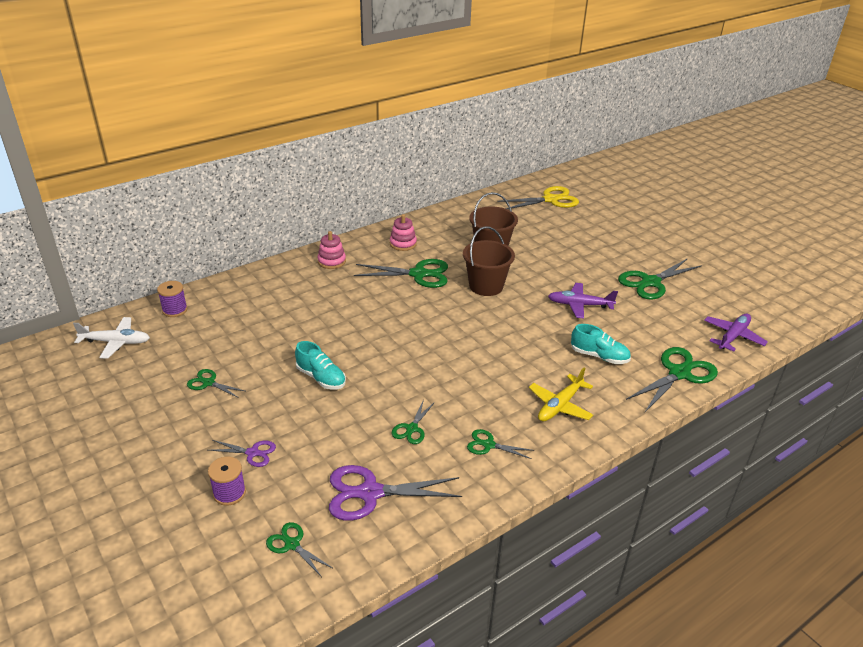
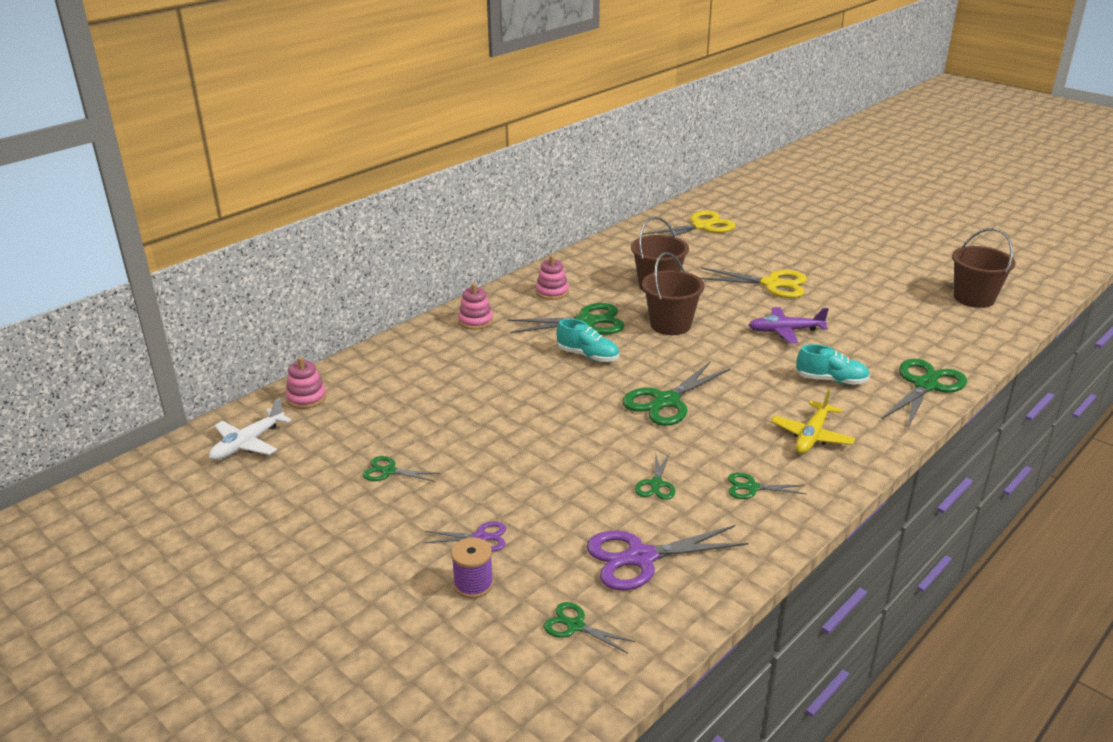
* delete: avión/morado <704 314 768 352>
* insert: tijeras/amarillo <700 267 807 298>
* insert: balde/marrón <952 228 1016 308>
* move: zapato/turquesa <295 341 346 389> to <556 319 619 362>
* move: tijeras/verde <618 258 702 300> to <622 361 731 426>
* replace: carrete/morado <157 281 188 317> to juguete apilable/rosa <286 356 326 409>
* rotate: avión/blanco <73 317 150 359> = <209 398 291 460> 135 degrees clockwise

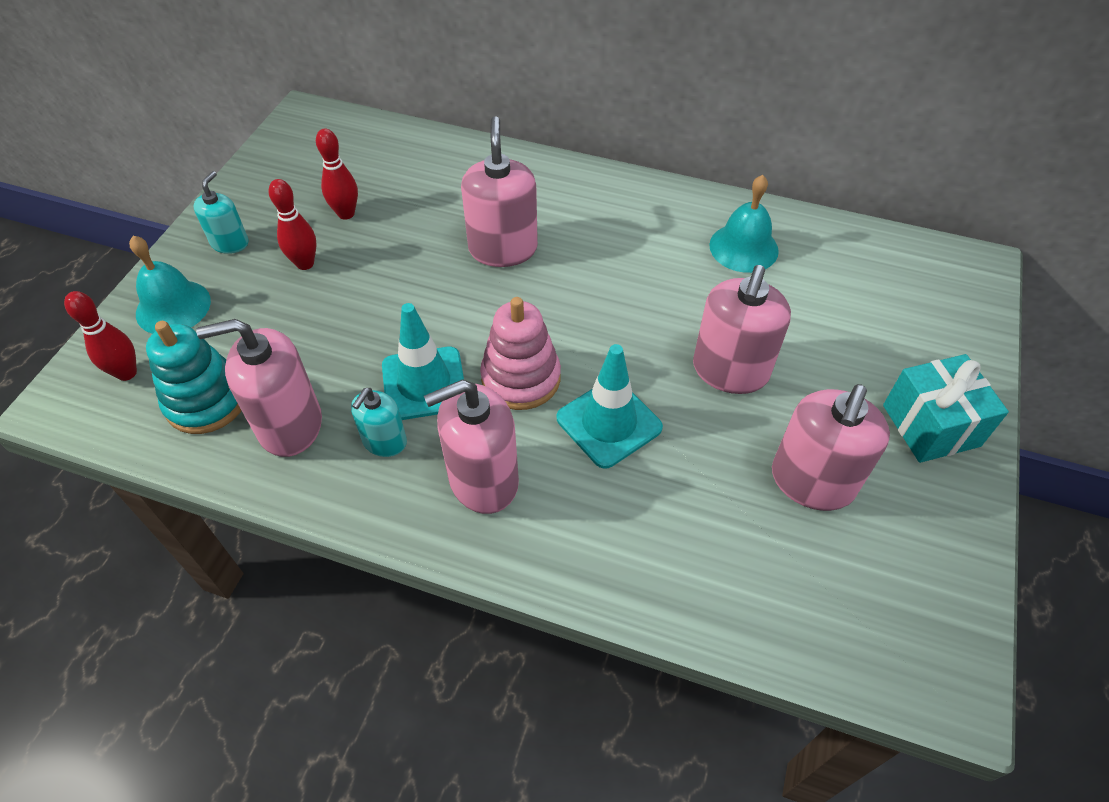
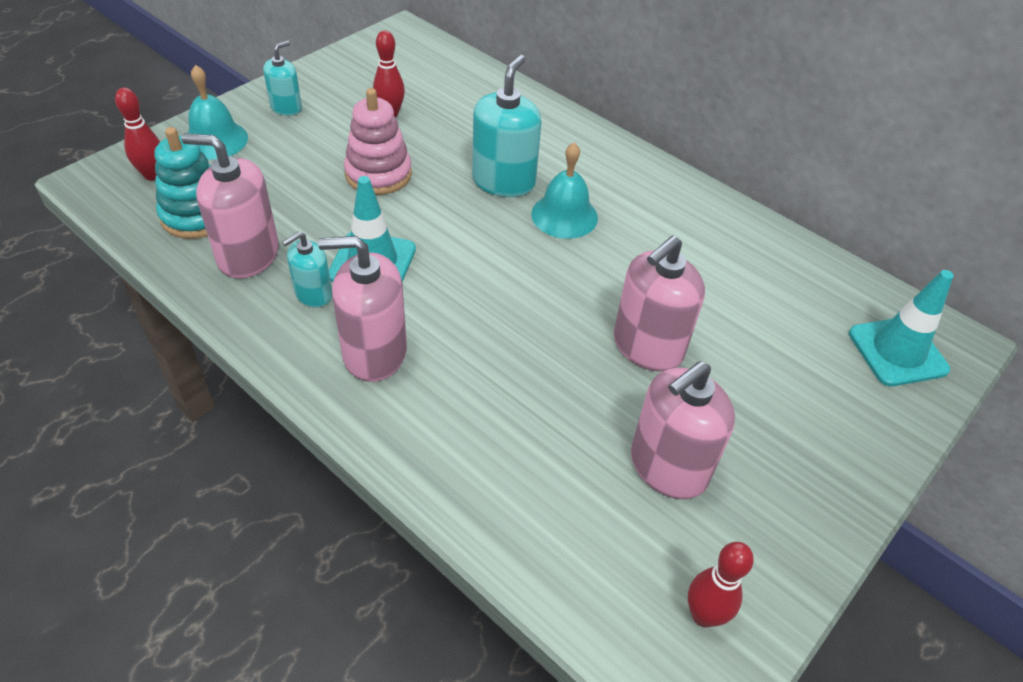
* delete: regalo/turquesa <883 354 1009 463>
* move: bolo/rojo <269 179 317 270> to <688 542 754 627>
* move: juguete apilable/rosa <480 297 561 410> to <344 88 412 195>
* move: cono de tráfico/turquesa <557 344 663 469> to <849 270 954 386>
* move: campana/turquesa <709 175 779 273> to <531 143 598 239>
* recolor: dispensador de jabón/rosa <461 116 538 267> to dispensador de jabón/turquesa <472 55 541 197>

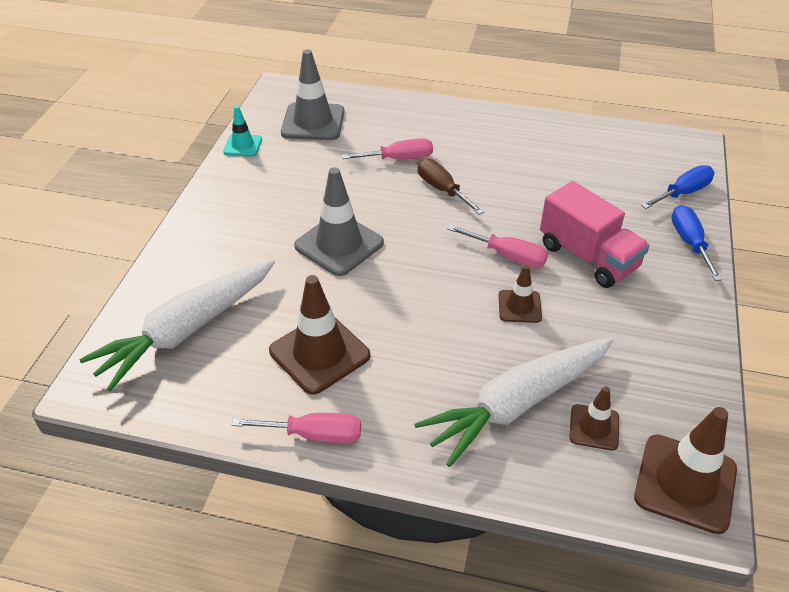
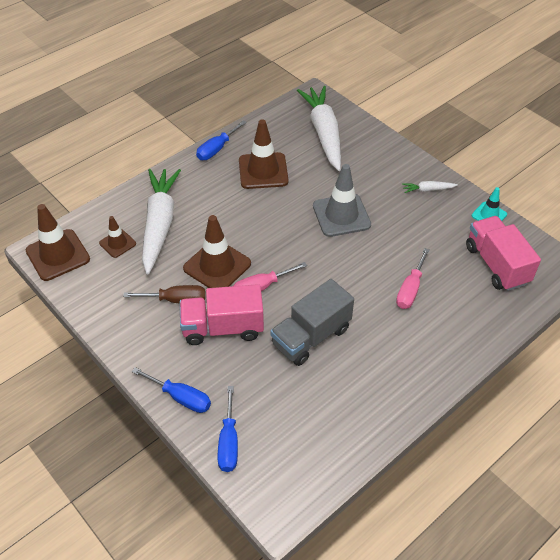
* insert: camión/gris <270 279 354 366>
* insert: zanahoria/blanco <402 181 458 193>
* move: destornillador/marrón <417 158 484 215> to <123 285 206 303>
* replace: cono de tráfico/gris <281 49 344 140> to camión/rosa <466 216 541 291>
* recolor: destornillador/rosa <232 413 361 443> to destornillador/azul <196 120 247 160>
* resize: cono de tráfico/marrón <498 265 542 323> = <183 215 251 288> x1.79

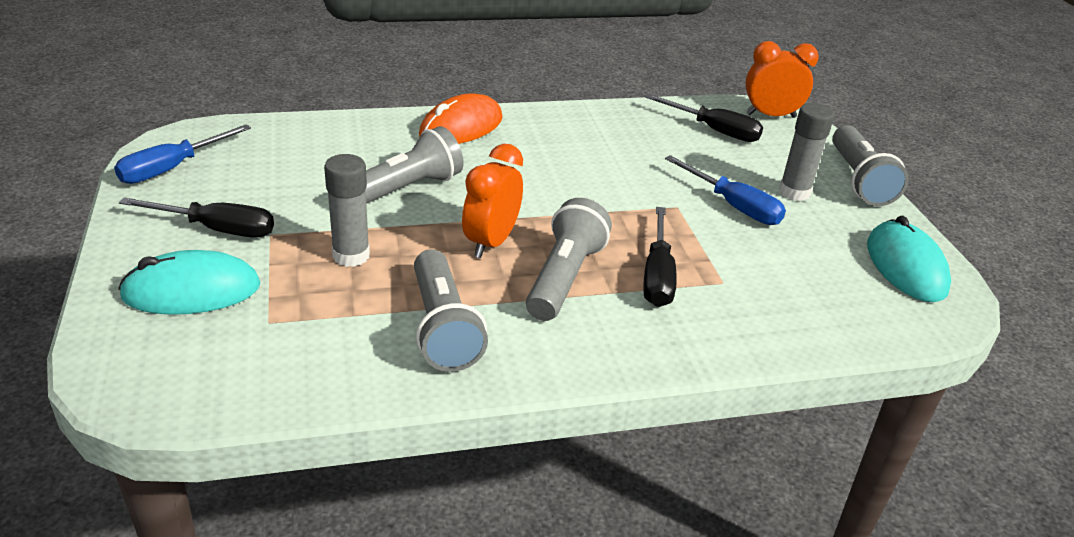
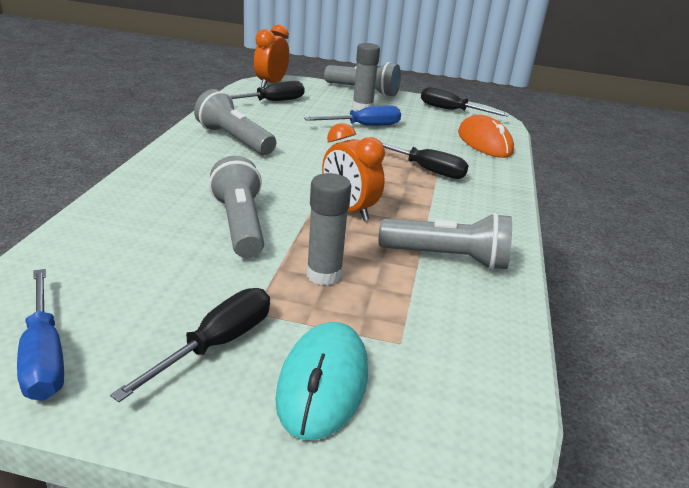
* move: ratón/naranja <419 93 503 144> to <458 115 514 158>
* move: lámpara de mano/gris <526 198 612 321> to <194 89 276 155>
* replace: ratón/turquesa <867 215 951 302> to destornillador/negro <421 87 509 117>

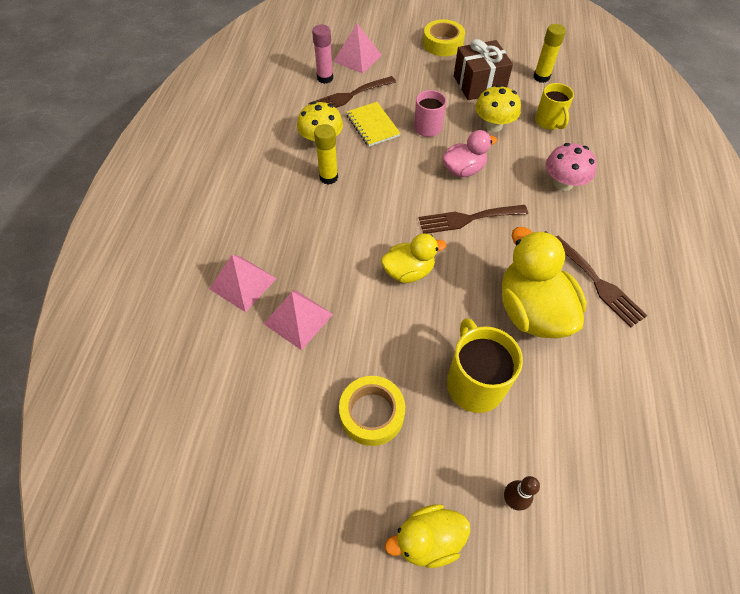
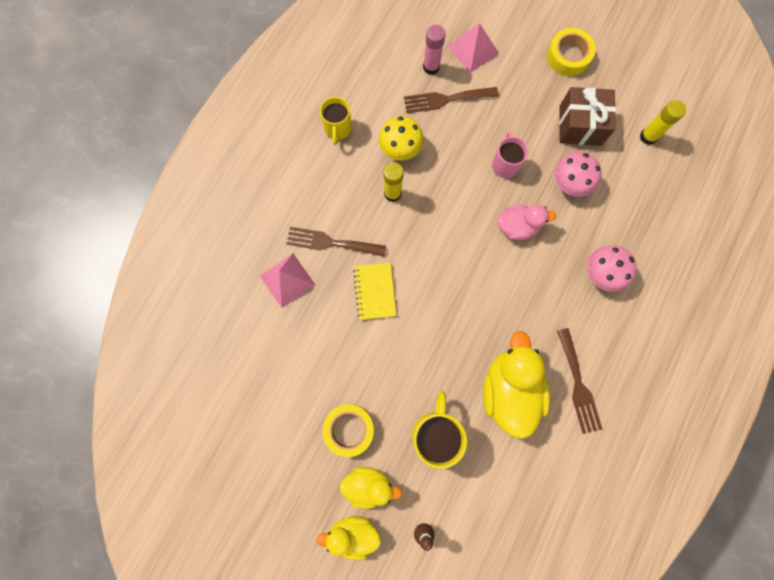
* delete: pirámide/rosa <264 290 333 350>
* move: cuaderno/amarillo <346 102 401 147> to <353 263 397 320>
* move: pato/amarillo <381 233 446 283> to <340 467 402 509>
* move: tenedor/marrón <419 205 528 234> to <286 227 386 257>
* move: taza/amarillo <535 83 574 130> to <320 97 352 145>
* recolor: seta/amarillo <475 85 521 132> to seta/rosa <555 152 601 197>

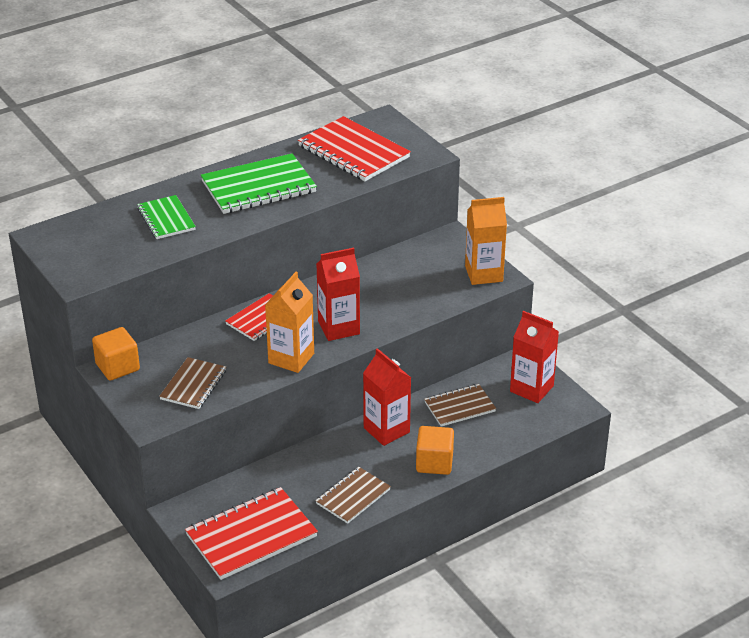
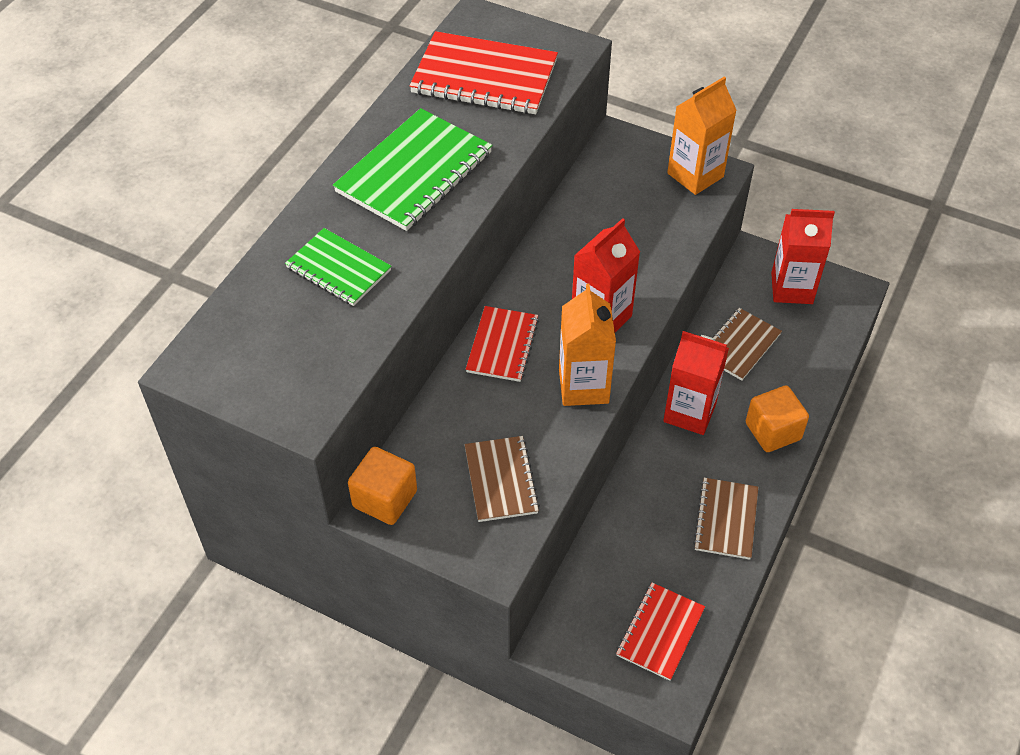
* resize: cuaderno/rojo <185 487 318 580> = <616 583 705 681> x0.60

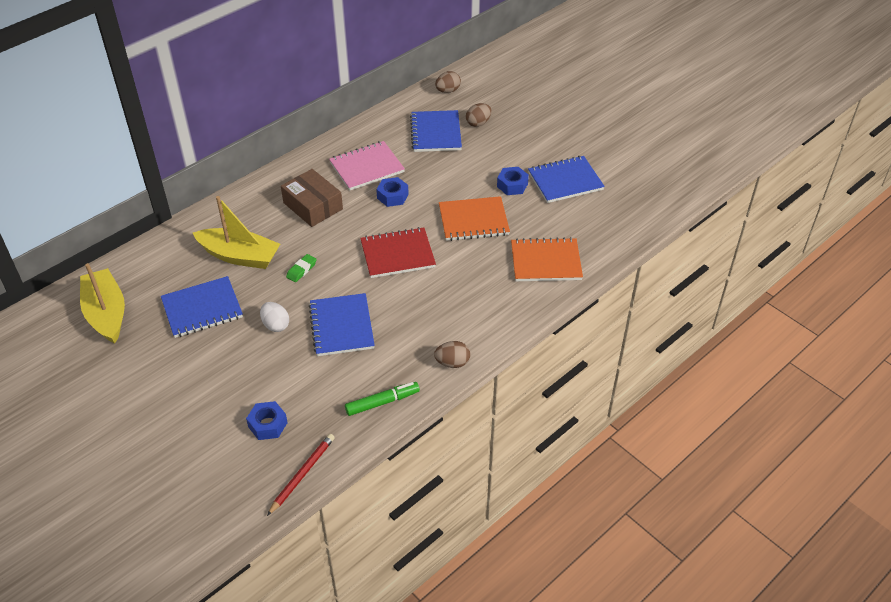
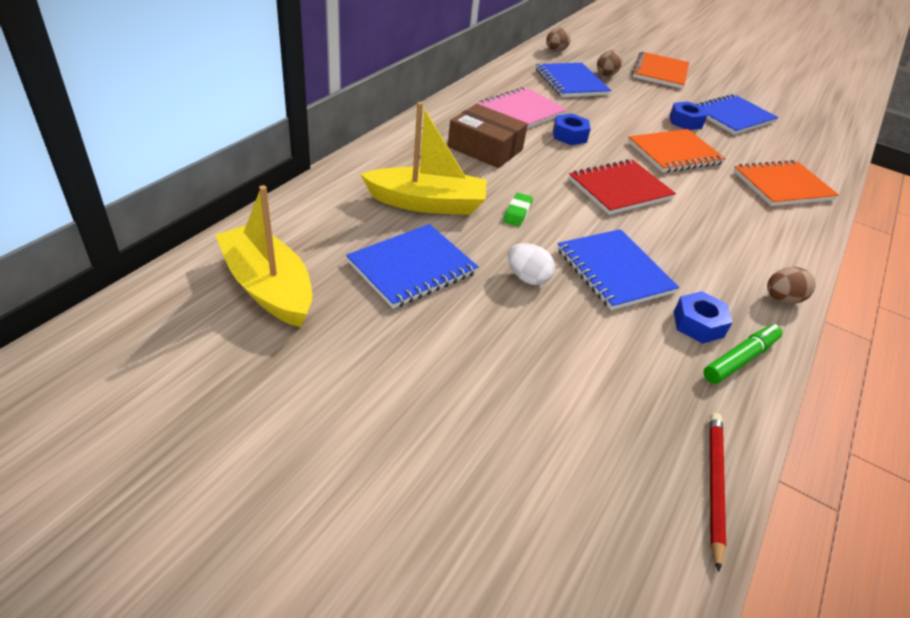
* insert: cuaderno/naranja <632 52 689 89>
* move: tuerca/azul <246 401 288 440> to <674 291 733 343>

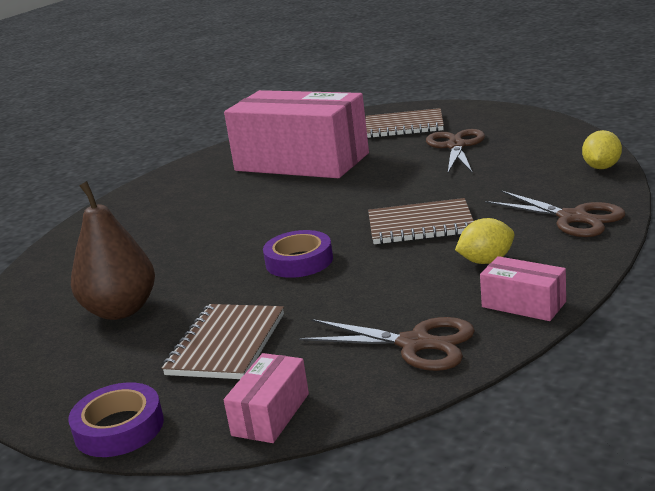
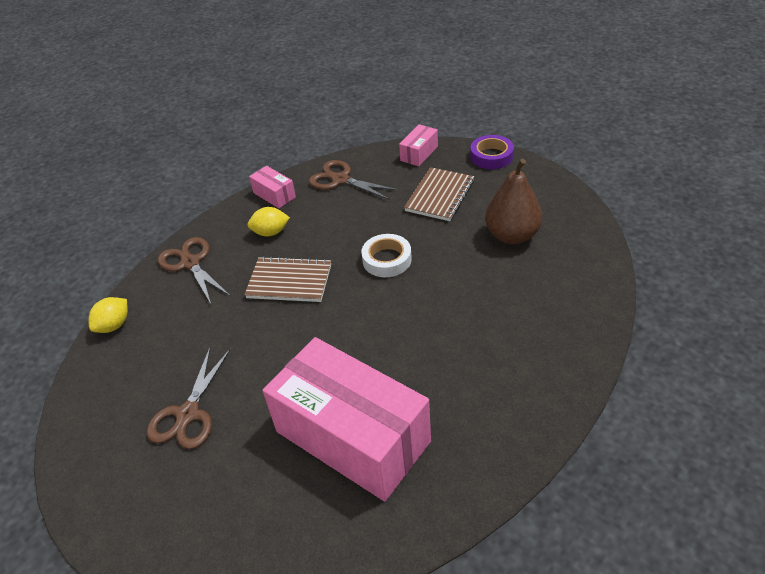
* delete: cuaderno/marrón <366 108 444 138>
* recolor: cinta adhesiva/morado <263 230 333 278> to cinta adhesiva/blanco <361 234 412 277>

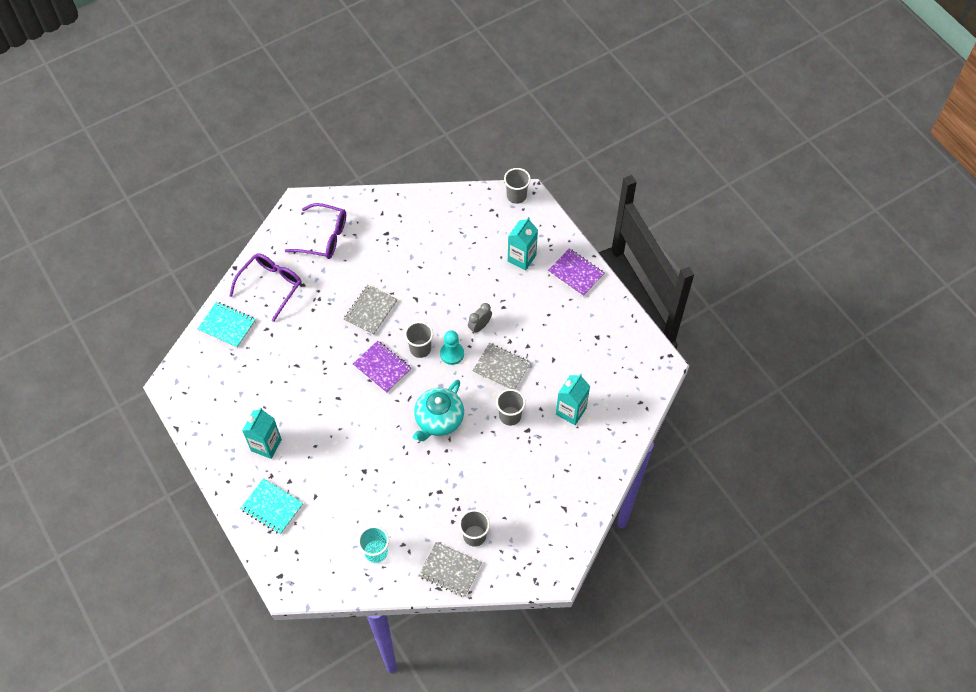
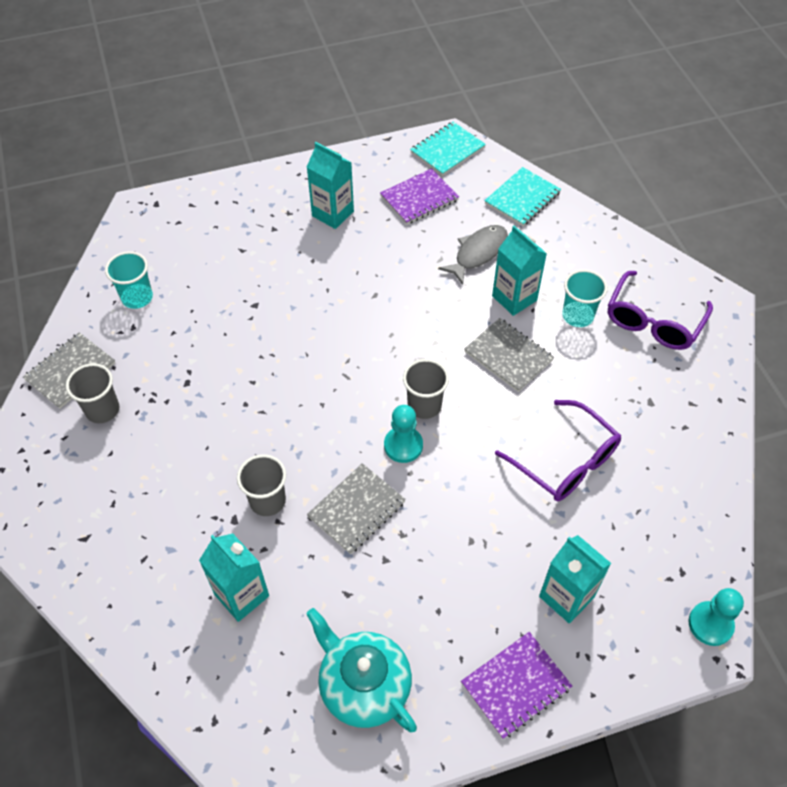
* delete: despertador/gris <468 303 492 334>
* insert: pez/gris <438 225 508 285>
* insert: cartón de leche/turquesa <492 226 547 316>
* insert: vaso/turquesa <562 269 608 327>
* move: gafas/morado <229 253 302 322> to <495 400 621 501>
* move: cuaderno/turquesa <240 478 303 535> to <410 122 486 176>
* move: cuaderno/morado <353 340 411 393> to <380 168 459 225>
* move: tetera/turquesa <413 380 464 441> to <306 608 417 733>
* replace: vaso/gris <504 168 531 204> to peón/turquesa <688 588 744 646>

